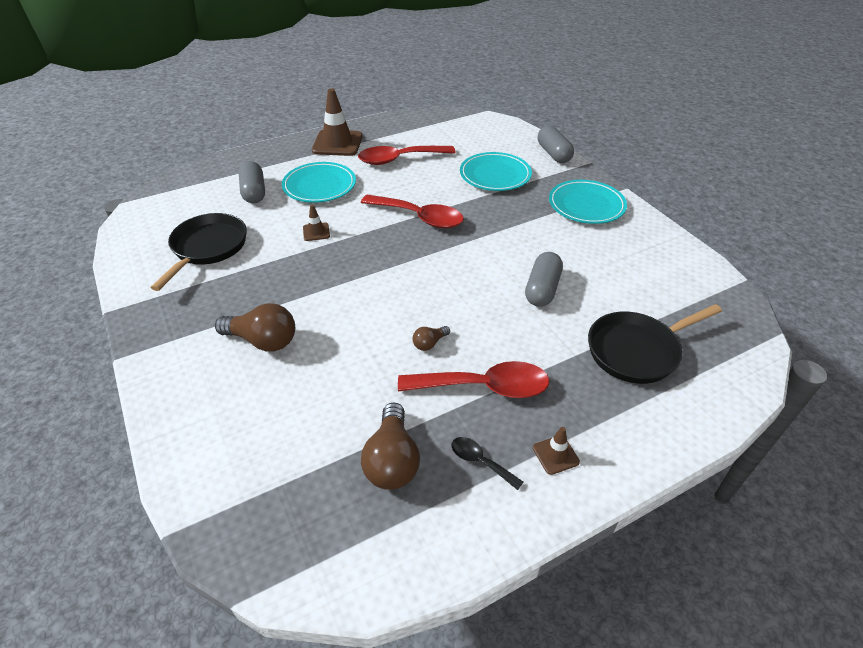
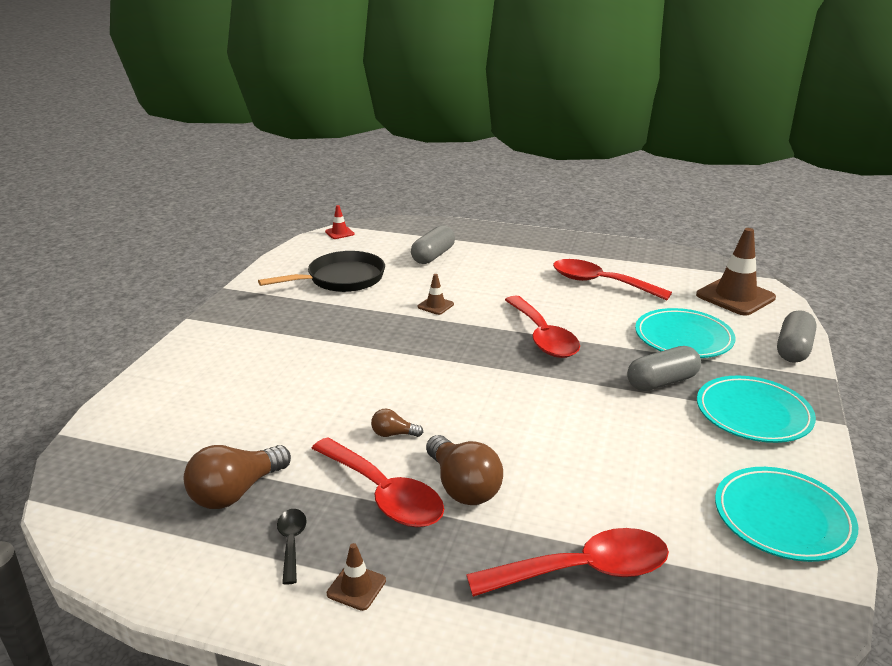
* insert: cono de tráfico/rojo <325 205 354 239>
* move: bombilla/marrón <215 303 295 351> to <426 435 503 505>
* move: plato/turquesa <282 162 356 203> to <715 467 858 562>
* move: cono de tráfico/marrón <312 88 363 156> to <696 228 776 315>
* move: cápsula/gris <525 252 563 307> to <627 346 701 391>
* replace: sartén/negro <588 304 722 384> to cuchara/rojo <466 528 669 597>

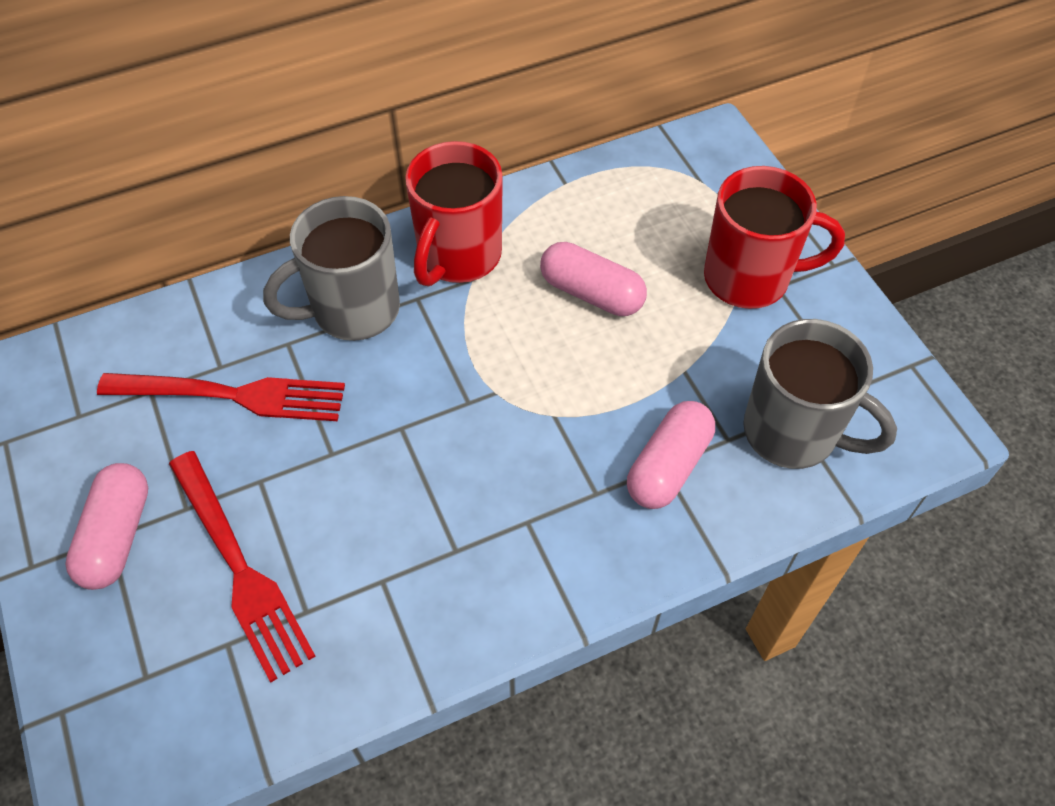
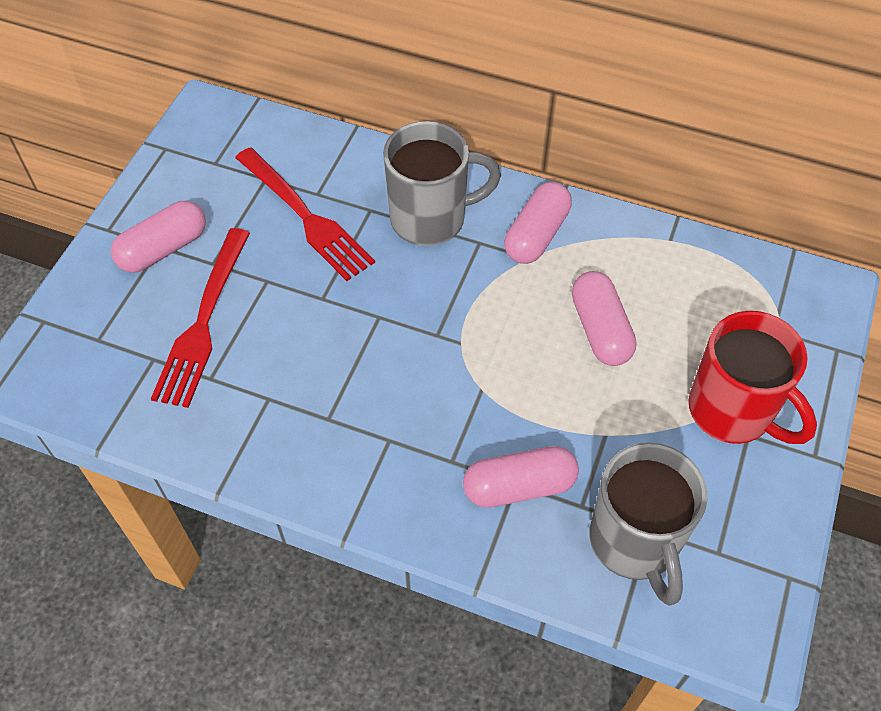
* replace: taza/rojo <405 141 503 287> to cápsula/rosa <504 182 572 264>
* rotate: taza/gris <263 196 400 341> = <383 121 501 246> 150 degrees clockwise

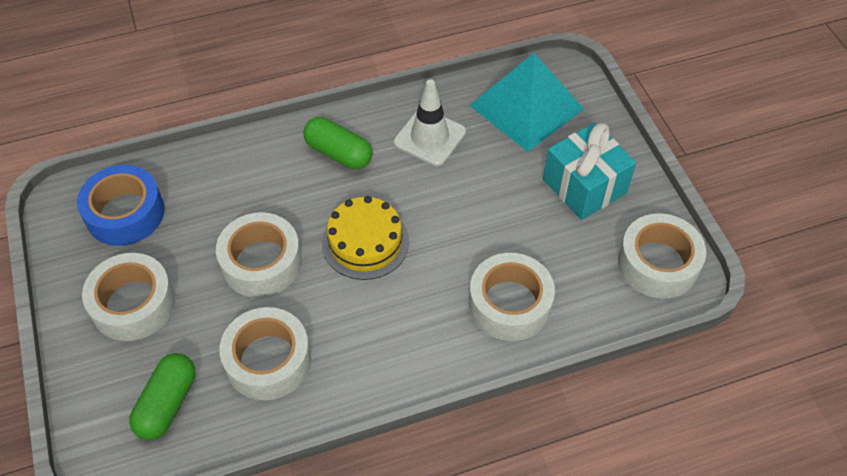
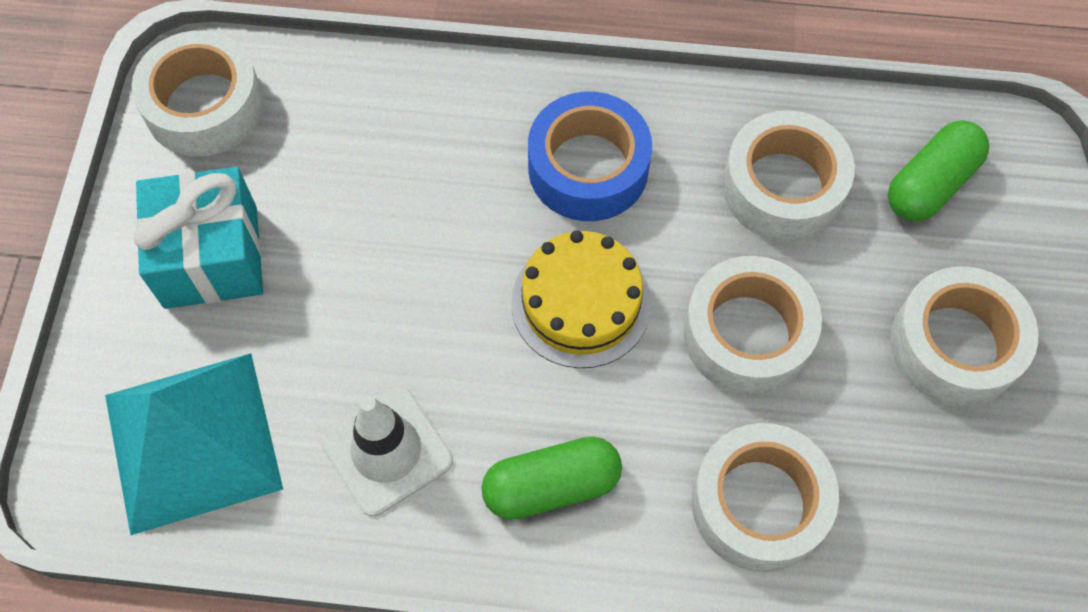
* move: cinta adhesiva/azul <77 165 165 246> to <528 92 652 221>
* move: cinta adhesiva/blanco <469 253 555 341> to <692 423 839 572>
* rotate: cápsula/verde <303 117 372 169> = <481 437 622 520> 75 degrees counterclockwise

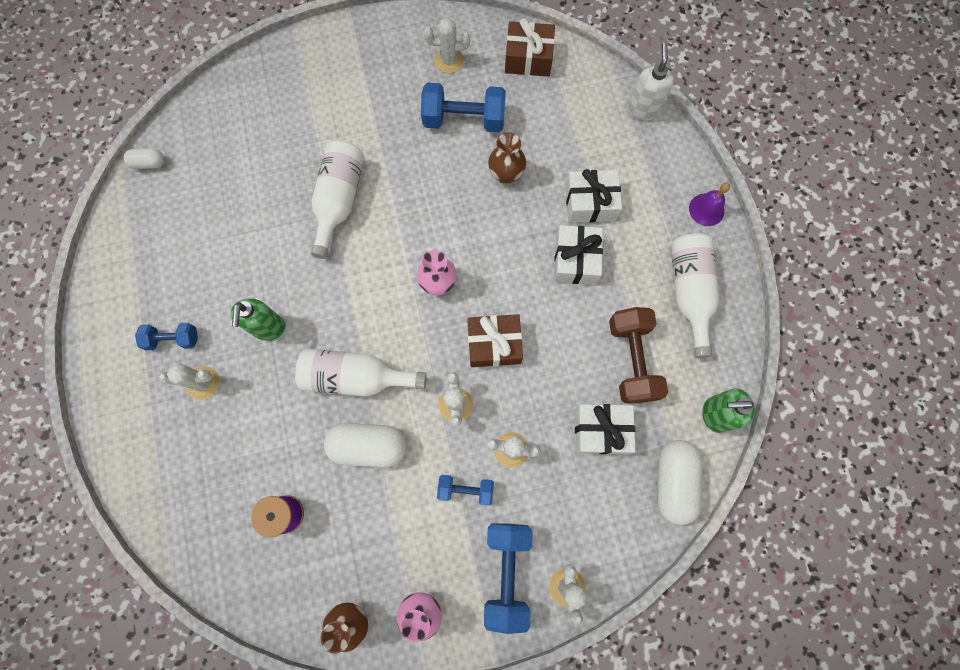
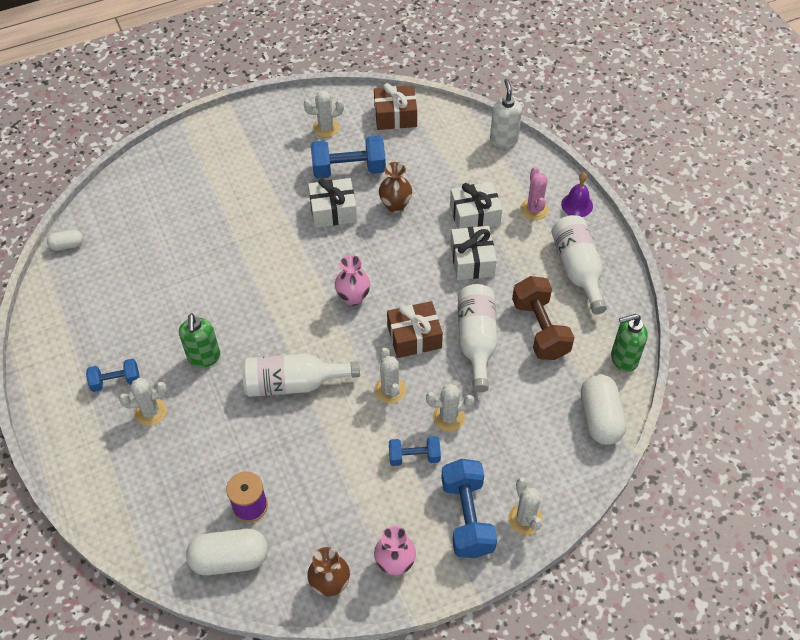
* insert: cactus/rosa <520 167 549 220>
* move: botella/blanco <311 140 364 259> to <458 284 498 392>
* move: cápsula/blanco <324 423 406 468> to <186 529 268 575>
* move: regalo/blanco <575 404 636 454> to <308 178 357 228>

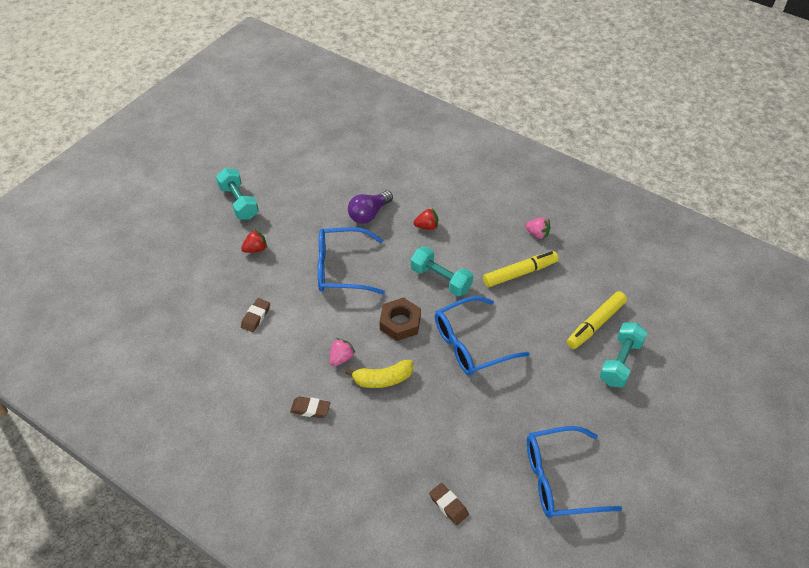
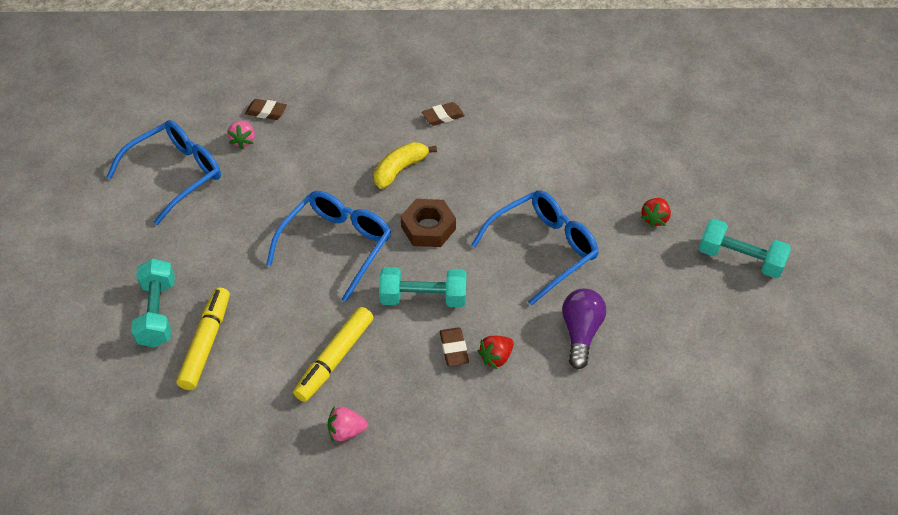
* move: goma de borrar/marrón <241 298 270 332> to <440 327 469 366>
* move: fresa/rosa <330 338 355 366> to <227 121 255 149>

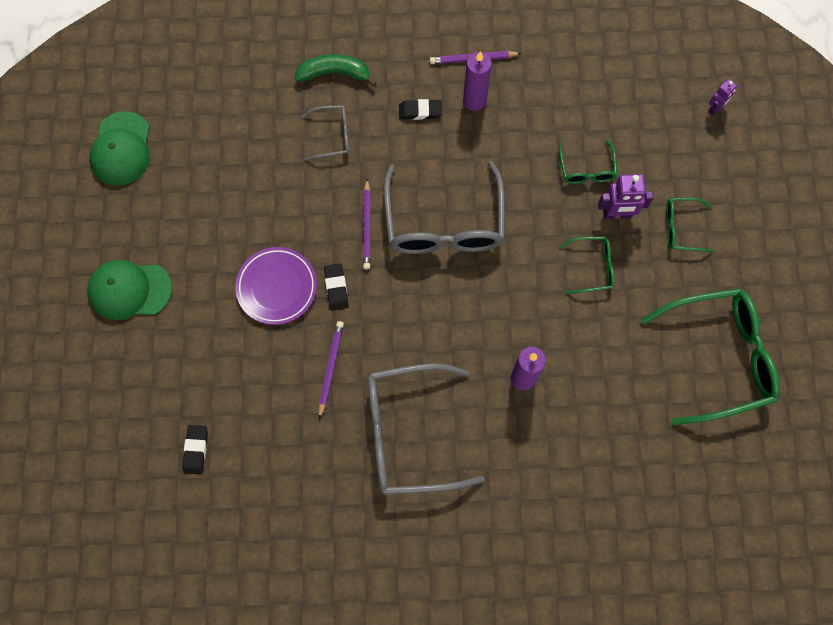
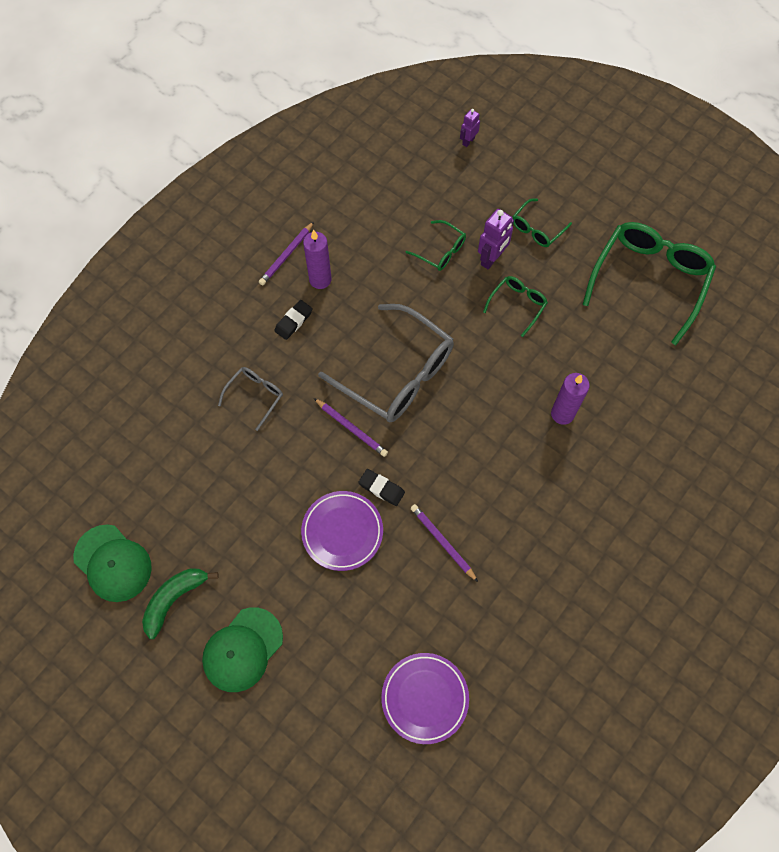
* delete: gafas/gris <368 363 485 495>
* move: plátano/verde <295 54 377 87> to <142 568 218 639>
* replace: goma de borrar/negro <182 425 208 475> to plato/morado <381 653 469 744>
* rotate: robot/morado <708 79 737 115> = <460 109 480 147> 135 degrees counterclockwise

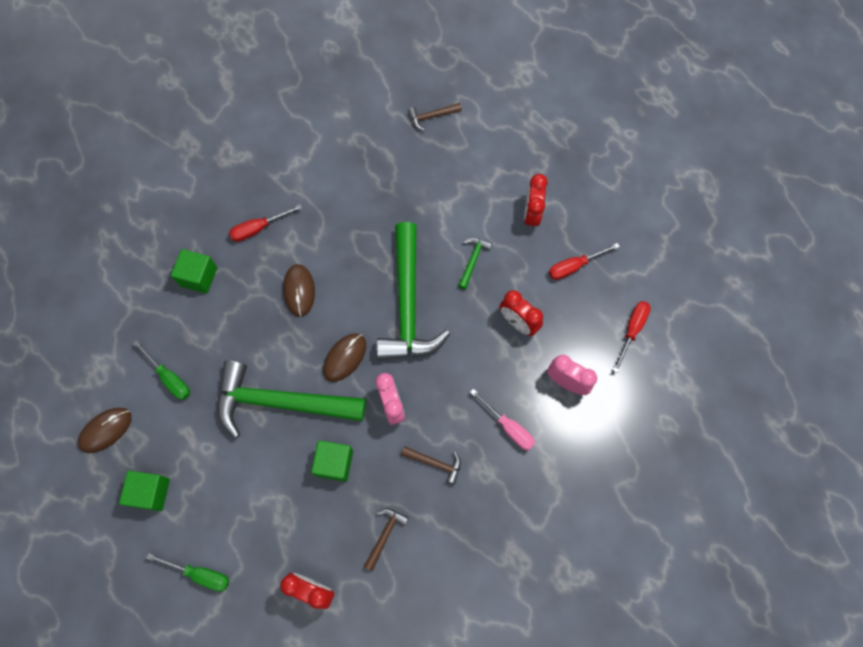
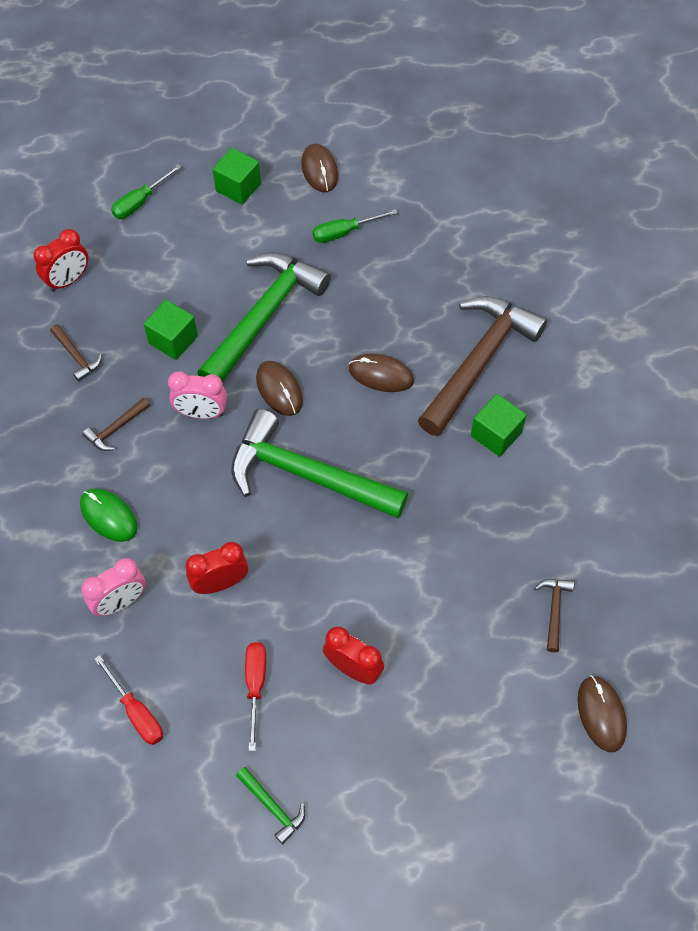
* insert: ratón/marrón <577 675 627 752>
* move: cubo/verde <171 249 217 293> to <471 394 527 457>
* move: martillo/verde <458 238 492 290> to <236 767 305 844>
* replace: destornillador/rojo <229 204 302 242> to martillo/marrón <418 296 547 436>
* replace: destornillador/rosa <470 389 535 451> to ratón/verde <80 488 138 542>

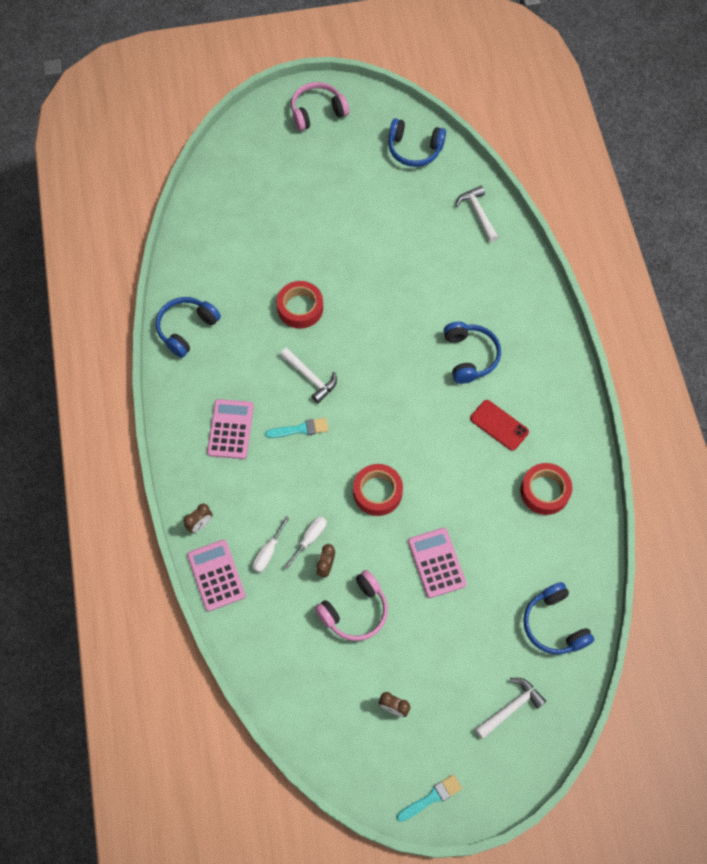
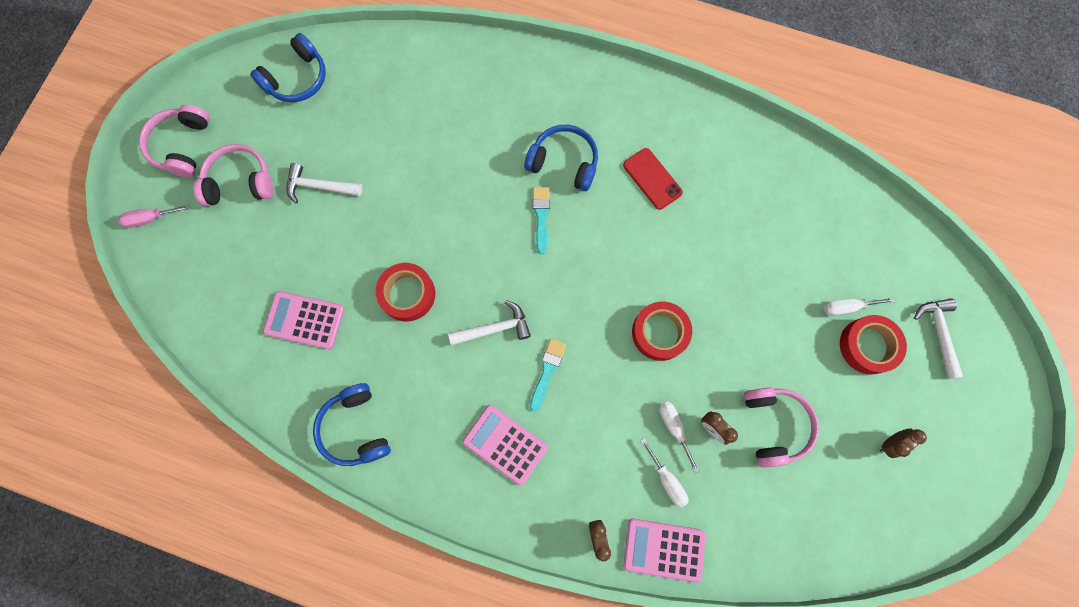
* delete: auriculares/azul <523 582 594 654>
* insert: destornillador/rosa <118 204 190 228>
* insert: auriculares/rosa <193 144 273 206>
* insert: destornillador/blanco <824 297 895 316>
* move: pincel/turquesa <397 774 462 822> to <533 187 550 254>
* move: calculadora/rosa <408 528 467 598> to <263 291 344 349>
* move: martillo/blanco <456 186 498 242> to <286 163 362 203>
* move: cinta adhesiva/rojo <520 463 572 515> to <840 315 907 374>
* rotate: móvil/rojo <470 400 529 451> = <623 148 683 210> 75 degrees clockwise

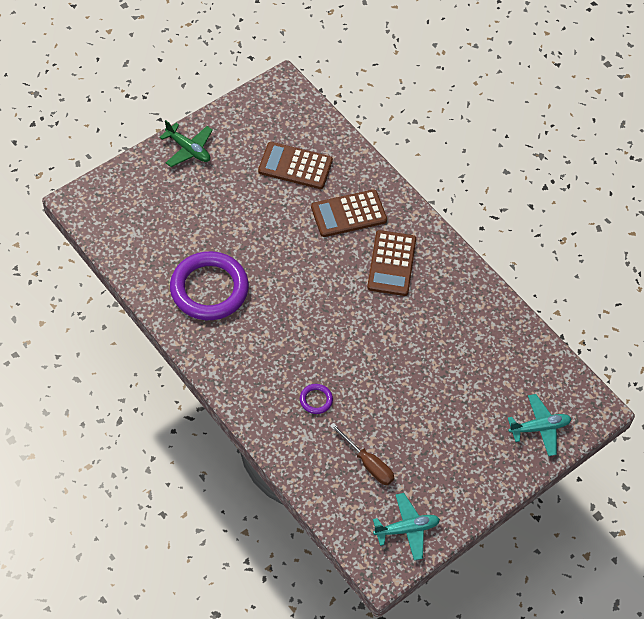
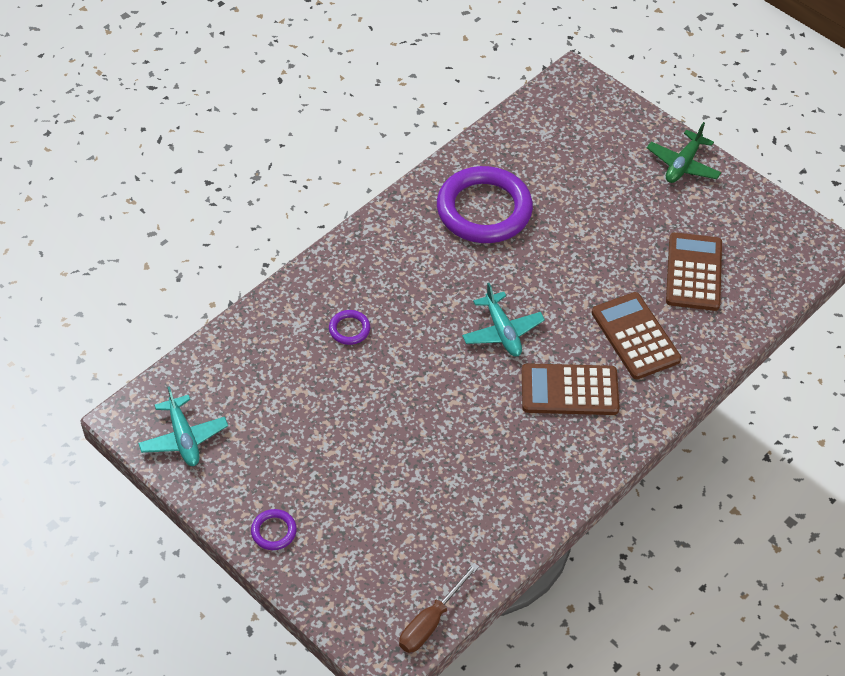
* insert: anillo/morado <251 509 297 550>
* move: destornillador/marrón <330 423 394 485> to <399 563 479 653>
* move: avión/turquesa <508 394 572 456> to <462 283 545 357>

